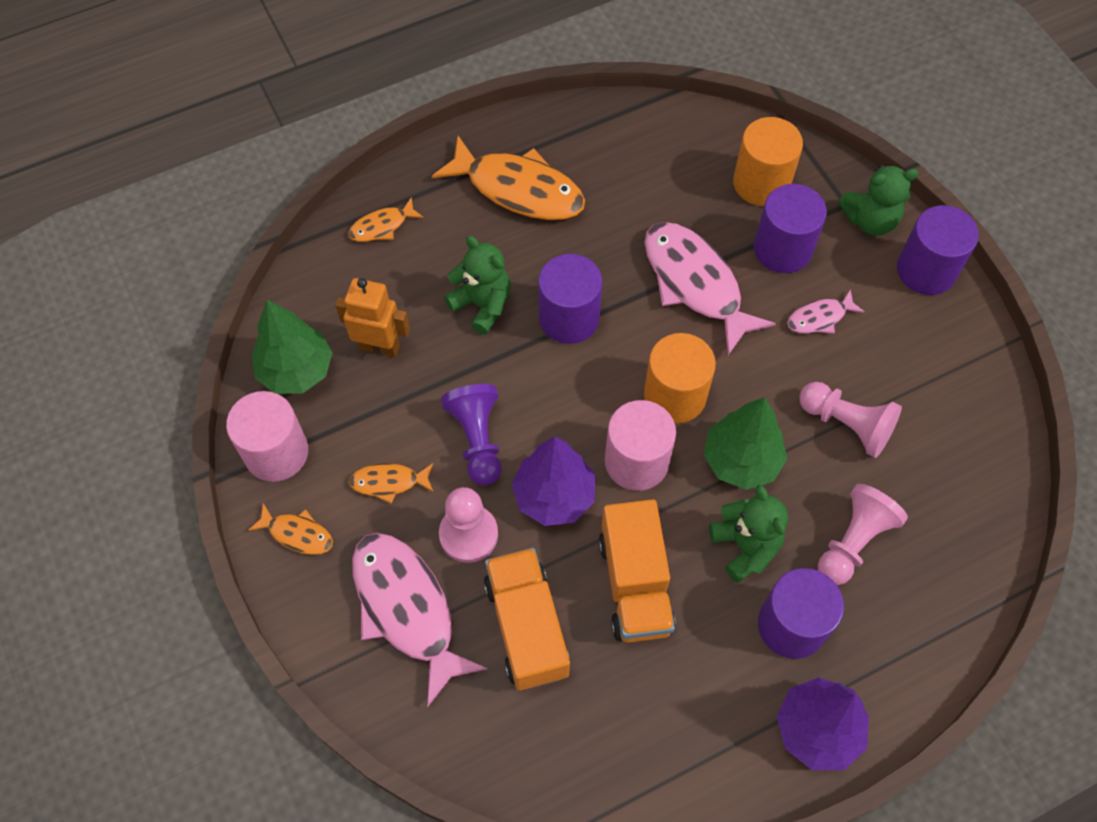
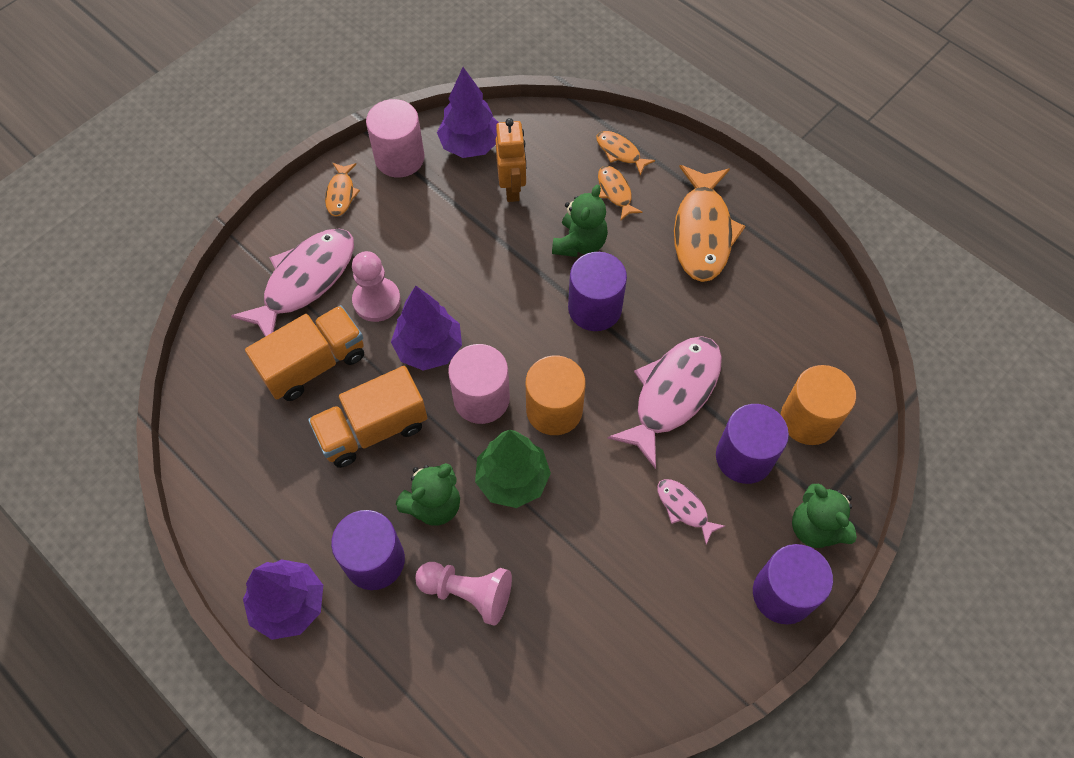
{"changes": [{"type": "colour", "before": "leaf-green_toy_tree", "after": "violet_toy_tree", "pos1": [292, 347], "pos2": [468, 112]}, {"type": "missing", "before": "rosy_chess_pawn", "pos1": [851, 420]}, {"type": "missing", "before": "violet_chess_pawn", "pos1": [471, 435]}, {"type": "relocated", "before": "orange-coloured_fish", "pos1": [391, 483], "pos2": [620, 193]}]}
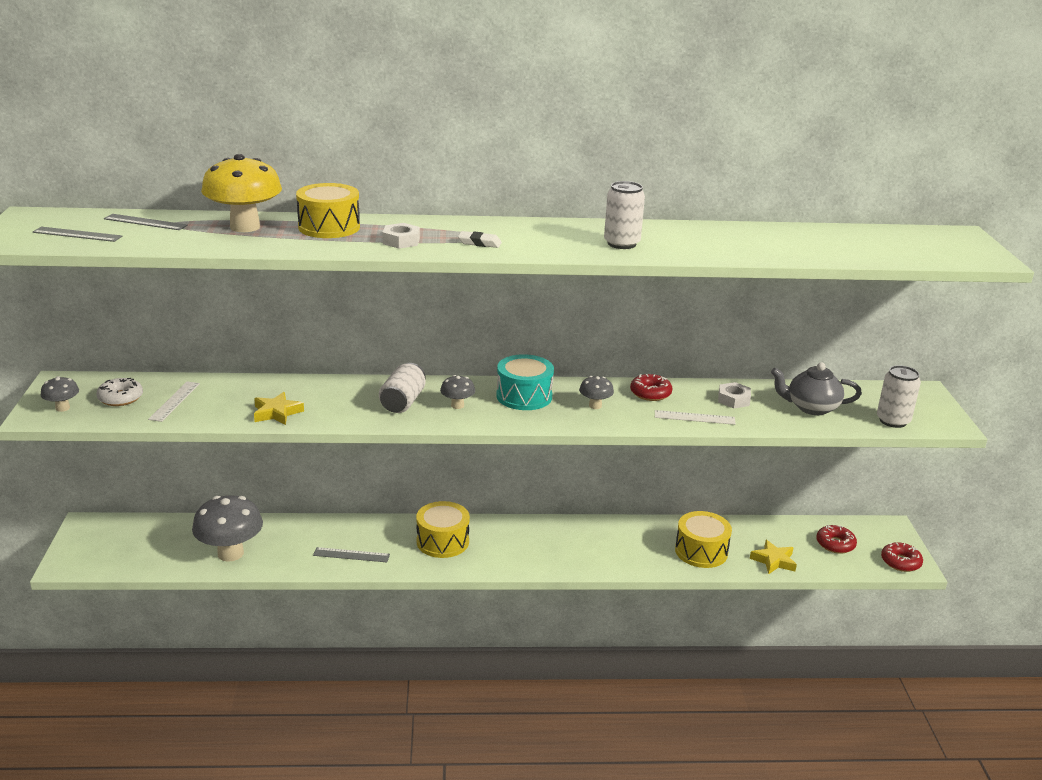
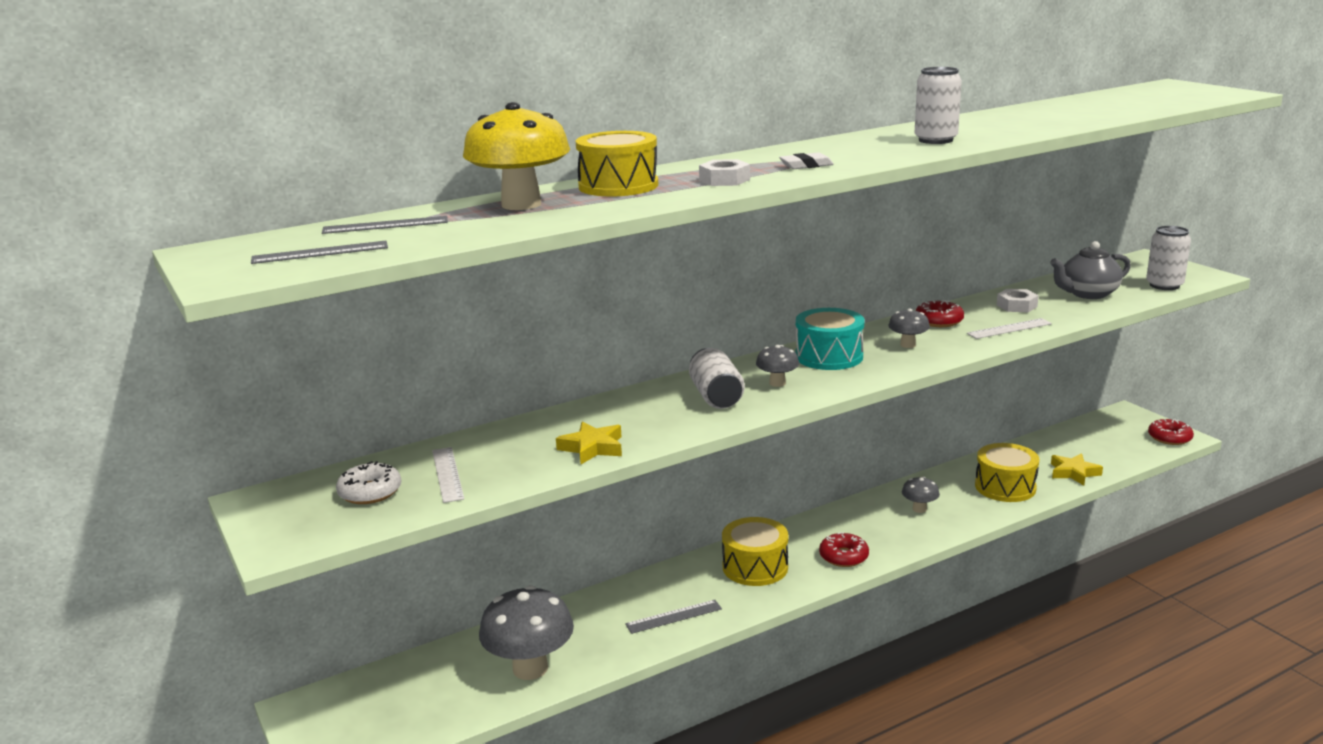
{"changes": [{"type": "relocated", "before": "gray_mushroom", "pos1": [60, 394], "pos2": [921, 495]}, {"type": "relocated", "before": "red_donut", "pos1": [836, 539], "pos2": [844, 549]}]}
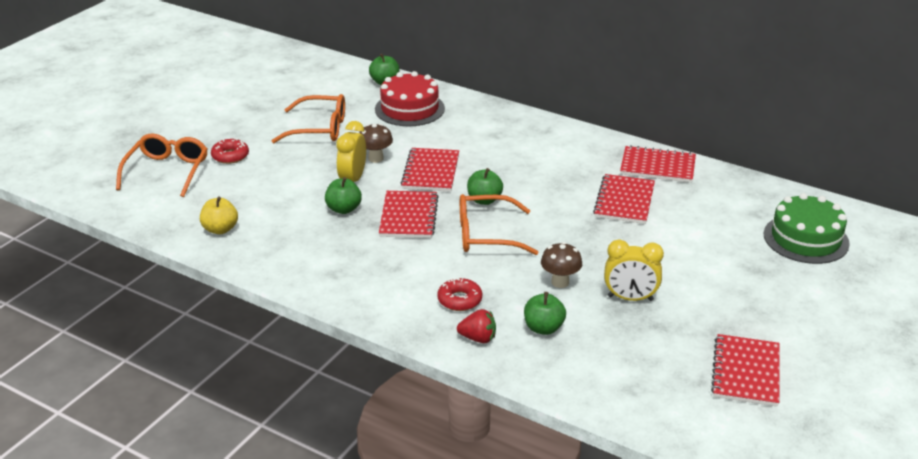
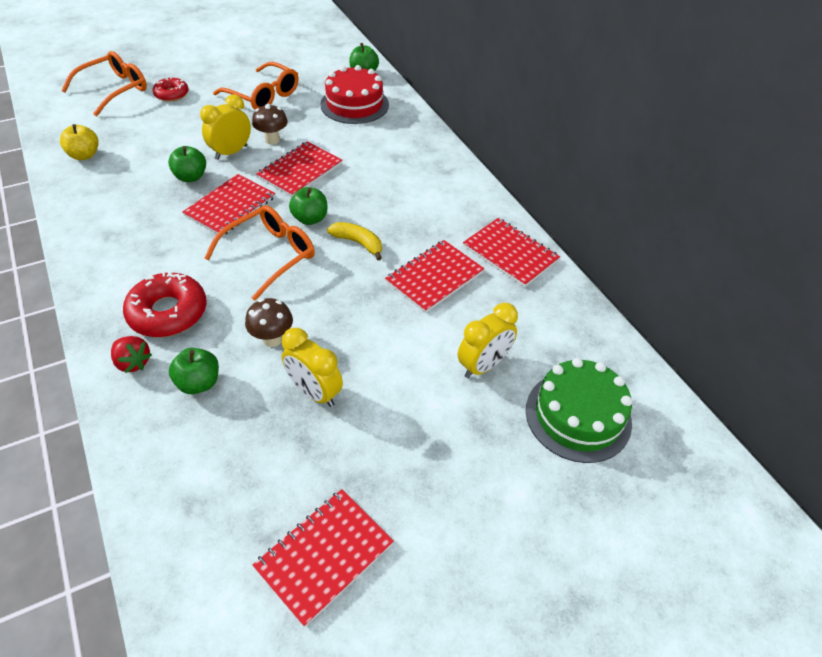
{"changes": [{"type": "spun", "before": "orange-coloured_glasses", "pos1": [499, 224], "pos2": [259, 253], "turn": 105}, {"type": "size", "before": "red_donut", "pos1": [459, 294], "pos2": [165, 304], "scale": 1.66}, {"type": "appeared", "after": "golden_banana", "pos2": [354, 241]}, {"type": "appeared", "after": "golden_alarm_clock", "pos2": [488, 340]}]}
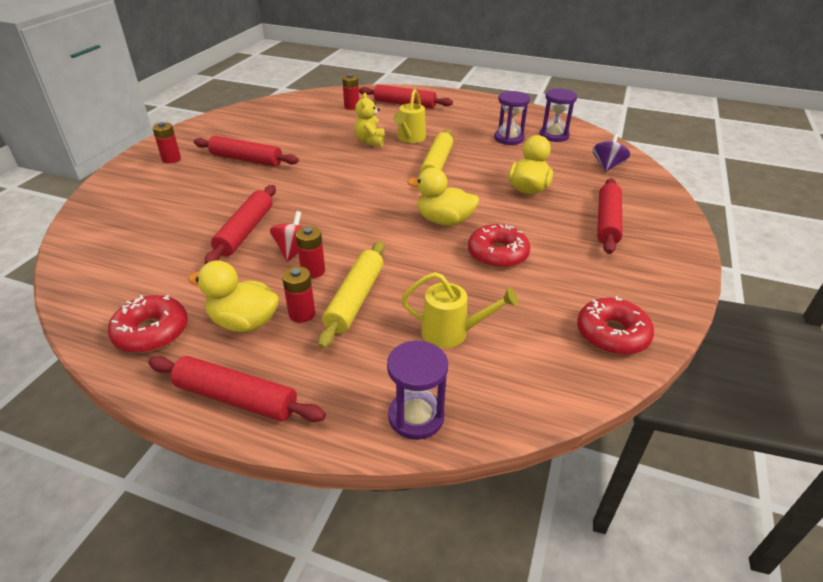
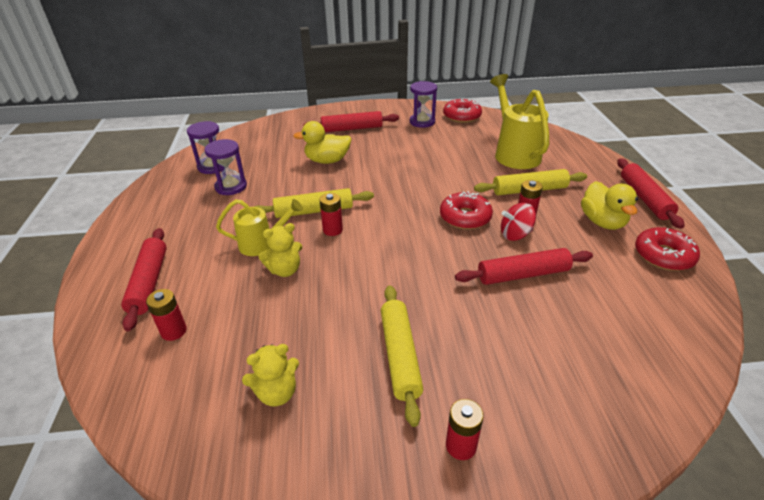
{"changes": [{"type": "missing", "before": "violet_spinning_top", "pos1": [611, 153]}, {"type": "colour", "before": "red_dough_roller", "after": "golden_dough_roller", "pos1": [246, 151], "pos2": [402, 356]}, {"type": "missing", "before": "golden_rubber_duck", "pos1": [443, 197]}, {"type": "relocated", "before": "red_donut", "pos1": [499, 246], "pos2": [466, 210]}, {"type": "relocated", "before": "red_power_cell", "pos1": [298, 294], "pos2": [331, 214]}, {"type": "size", "before": "golden_watering_can", "pos1": [460, 310], "pos2": [519, 121], "scale": 1.66}, {"type": "relocated", "before": "violet_sandglass", "pos1": [417, 390], "pos2": [423, 104]}, {"type": "appeared", "after": "golden_teddy_bear", "pos2": [270, 375]}]}
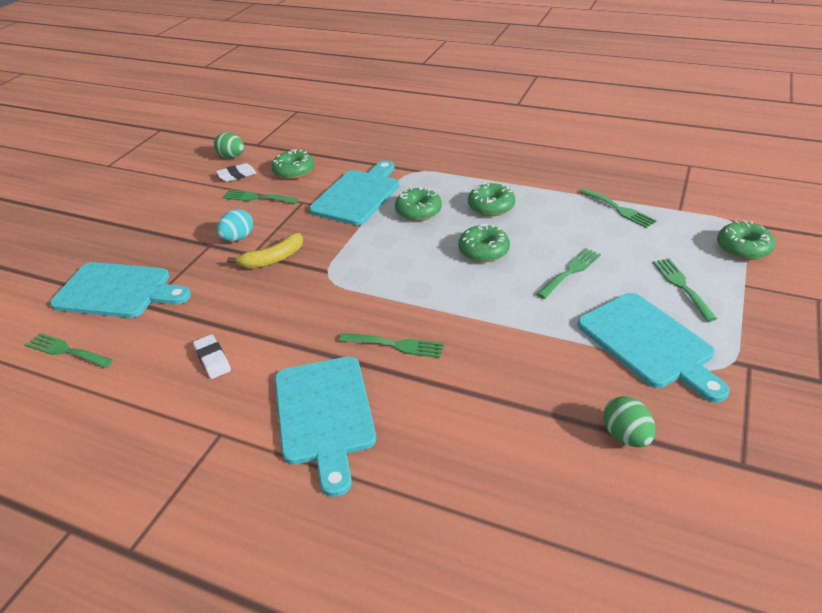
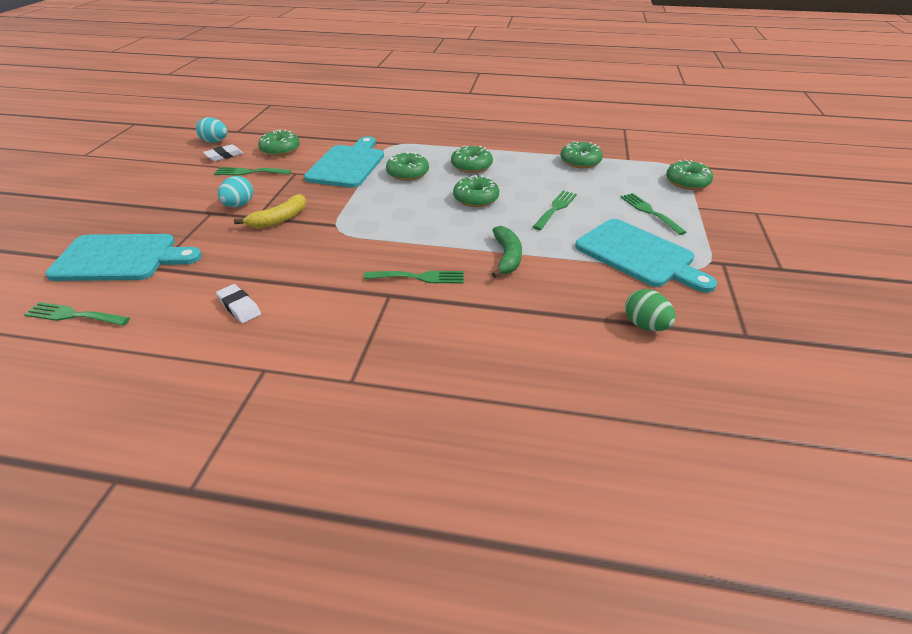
{"changes": [{"type": "colour", "before": "leaf-green_egg_shape", "after": "aqua_egg_shape", "pos1": [229, 145], "pos2": [211, 130]}, {"type": "exchanged", "before": "leaf-green_table_fork", "after": "leaf-green_donut", "pos1": [618, 208], "pos2": [582, 155]}, {"type": "missing", "before": "aqua_chopping_board", "pos1": [325, 426]}, {"type": "appeared", "after": "leaf-green_banana", "pos2": [507, 252]}]}
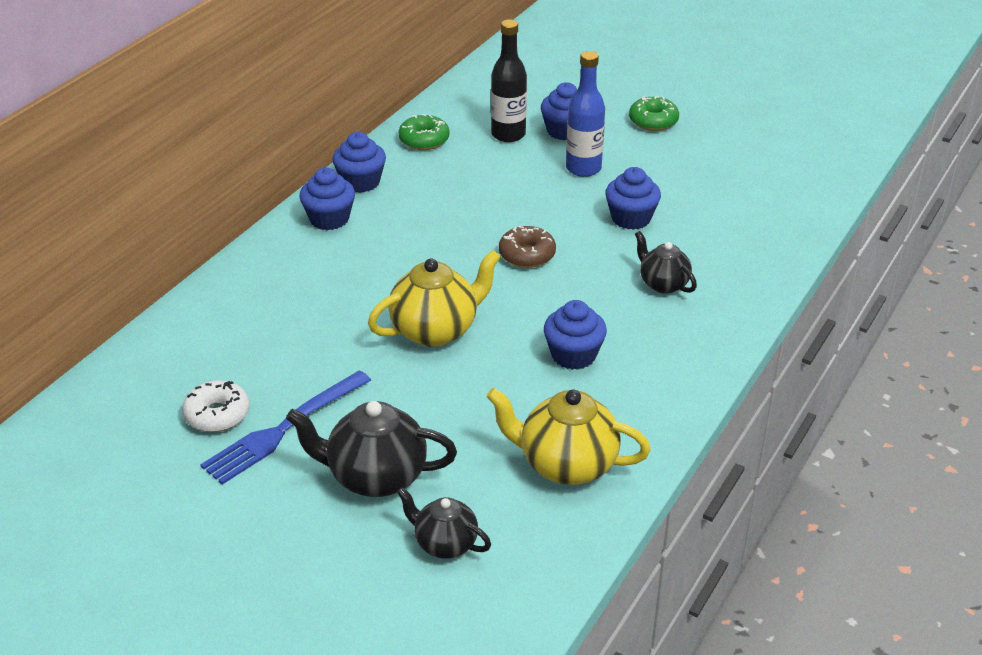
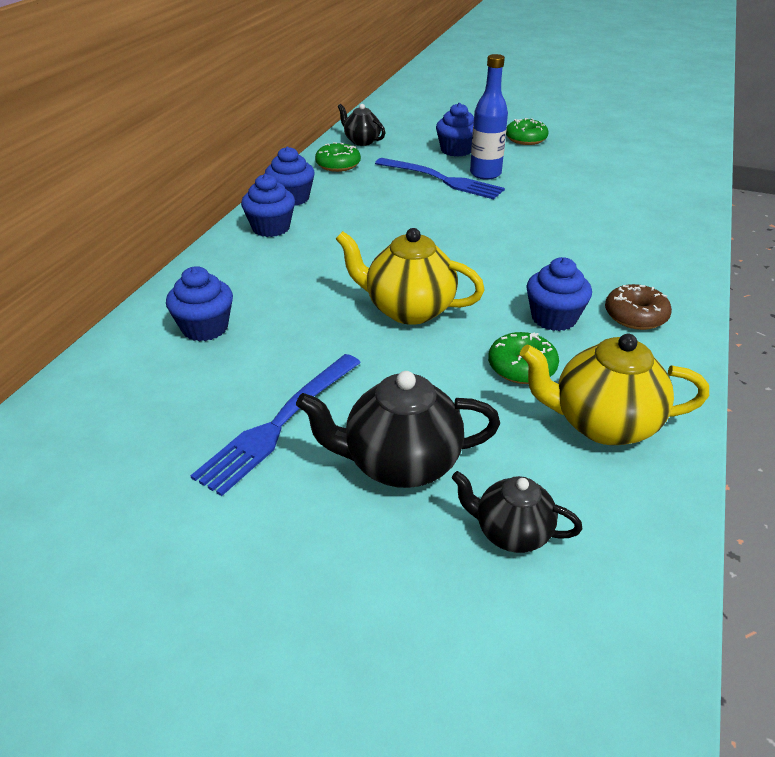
{"changes": [{"type": "missing", "before": "black_bottle", "pos1": [509, 81]}, {"type": "relocated", "before": "royal_blue_muffin", "pos1": [633, 198], "pos2": [199, 303]}, {"type": "relocated", "before": "brown_donut", "pos1": [527, 247], "pos2": [638, 307]}, {"type": "relocated", "before": "black_china_teapot", "pos1": [666, 262], "pos2": [361, 125]}, {"type": "spun", "before": "golden_china_teapot", "pos1": [434, 298], "pos2": [410, 276], "turn": -120}, {"type": "missing", "before": "snow-white_donut", "pos1": [216, 406]}, {"type": "appeared", "after": "royal_blue_table_fork", "pos2": [440, 178]}, {"type": "appeared", "after": "leaf-green_donut", "pos2": [523, 358]}]}
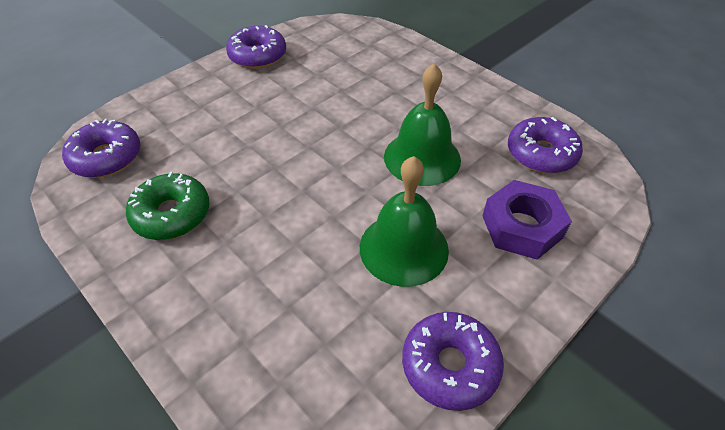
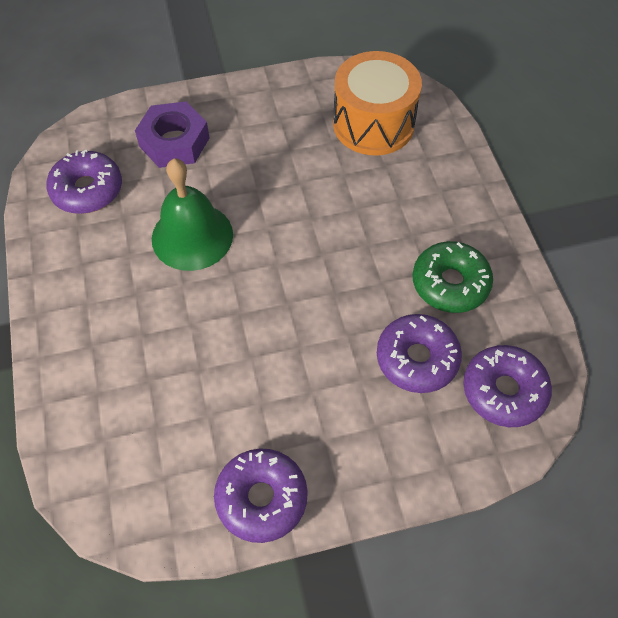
{"changes": [{"type": "missing", "before": "leaf-green_hand_bell", "pos1": [404, 221]}, {"type": "relocated", "before": "violet_donut", "pos1": [453, 361], "pos2": [419, 353]}, {"type": "appeared", "after": "orange-coloured_toy_drum", "pos2": [377, 103]}]}
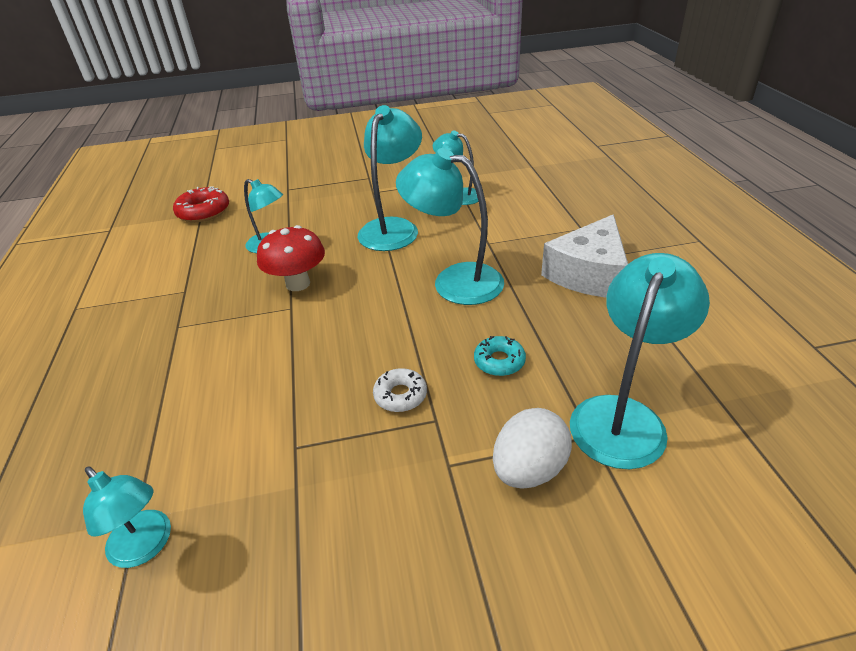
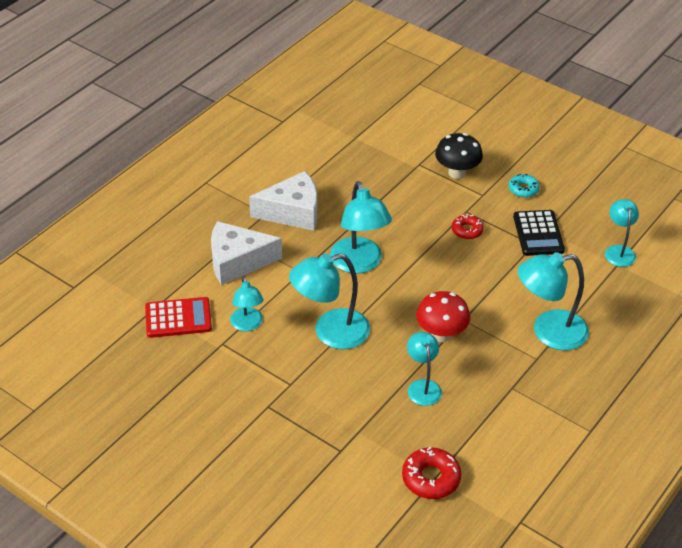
{"changes": [{"type": "relocated", "before": "aqua_lamp", "pos1": [640, 361], "pos2": [553, 301]}, {"type": "relocated", "before": "aqua_donut", "pos1": [500, 356], "pos2": [524, 186]}, {"type": "colour", "before": "snow-white_donut", "after": "red_donut", "pos1": [400, 390], "pos2": [468, 226]}, {"type": "exchanged", "before": "snow-white_egg_shape", "after": "black_mushroom", "pos1": [532, 448], "pos2": [459, 156]}, {"type": "appeared", "after": "black_calculator", "pos2": [539, 233]}, {"type": "appeared", "after": "snow-white_cheese", "pos2": [246, 253]}, {"type": "appeared", "after": "red_calculator", "pos2": [178, 317]}]}
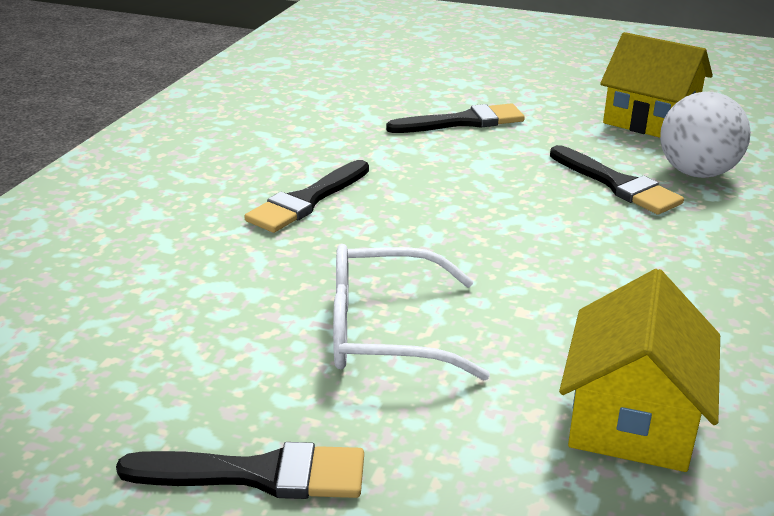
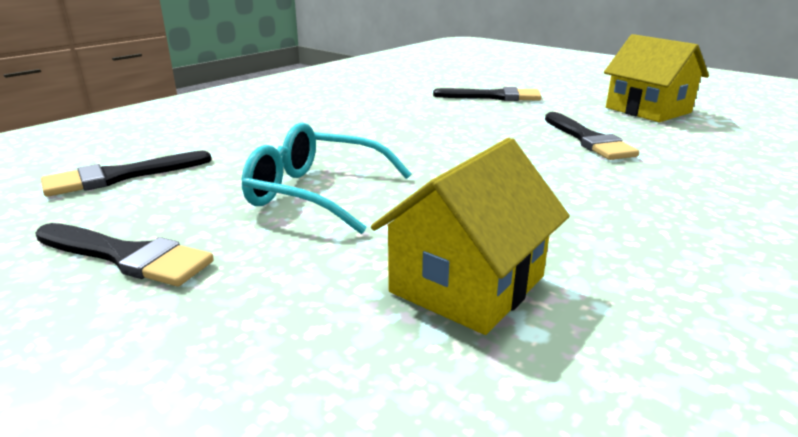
{"changes": [{"type": "missing", "before": "snow-white_play_ball", "pos1": [705, 135]}, {"type": "relocated", "before": "black_brush", "pos1": [306, 196], "pos2": [126, 174]}, {"type": "colour", "before": "snow-white_glasses", "after": "aqua_glasses", "pos1": [411, 312], "pos2": [326, 178]}]}
